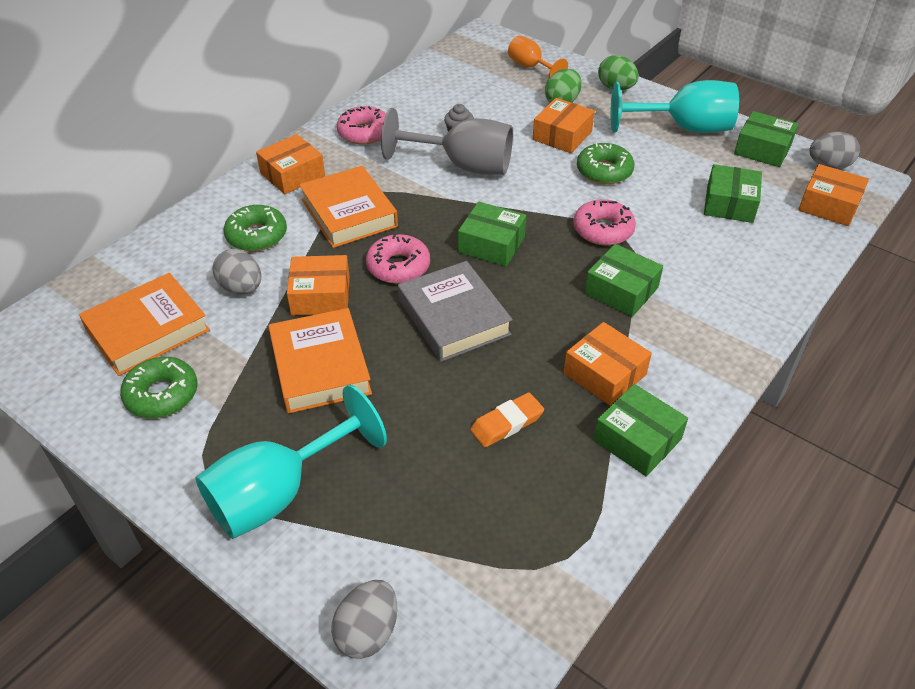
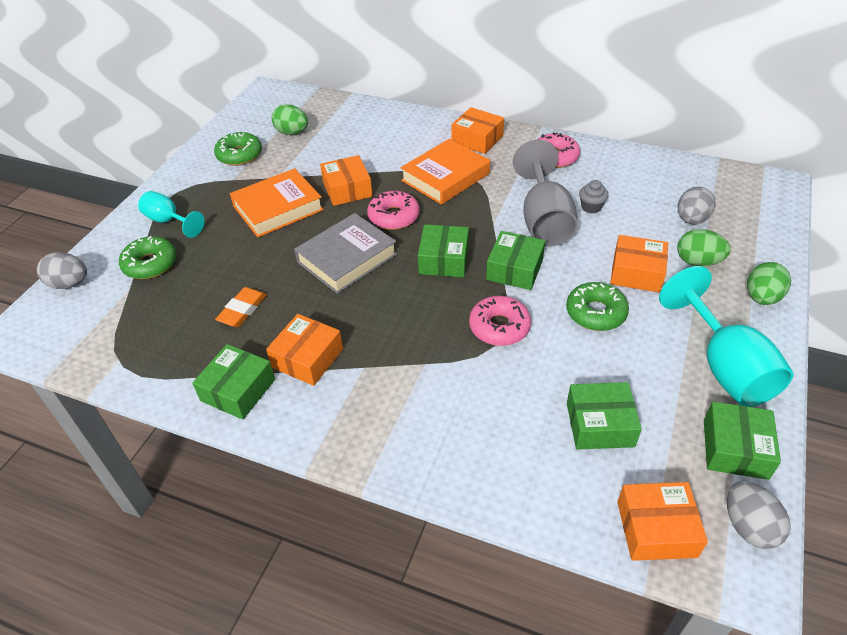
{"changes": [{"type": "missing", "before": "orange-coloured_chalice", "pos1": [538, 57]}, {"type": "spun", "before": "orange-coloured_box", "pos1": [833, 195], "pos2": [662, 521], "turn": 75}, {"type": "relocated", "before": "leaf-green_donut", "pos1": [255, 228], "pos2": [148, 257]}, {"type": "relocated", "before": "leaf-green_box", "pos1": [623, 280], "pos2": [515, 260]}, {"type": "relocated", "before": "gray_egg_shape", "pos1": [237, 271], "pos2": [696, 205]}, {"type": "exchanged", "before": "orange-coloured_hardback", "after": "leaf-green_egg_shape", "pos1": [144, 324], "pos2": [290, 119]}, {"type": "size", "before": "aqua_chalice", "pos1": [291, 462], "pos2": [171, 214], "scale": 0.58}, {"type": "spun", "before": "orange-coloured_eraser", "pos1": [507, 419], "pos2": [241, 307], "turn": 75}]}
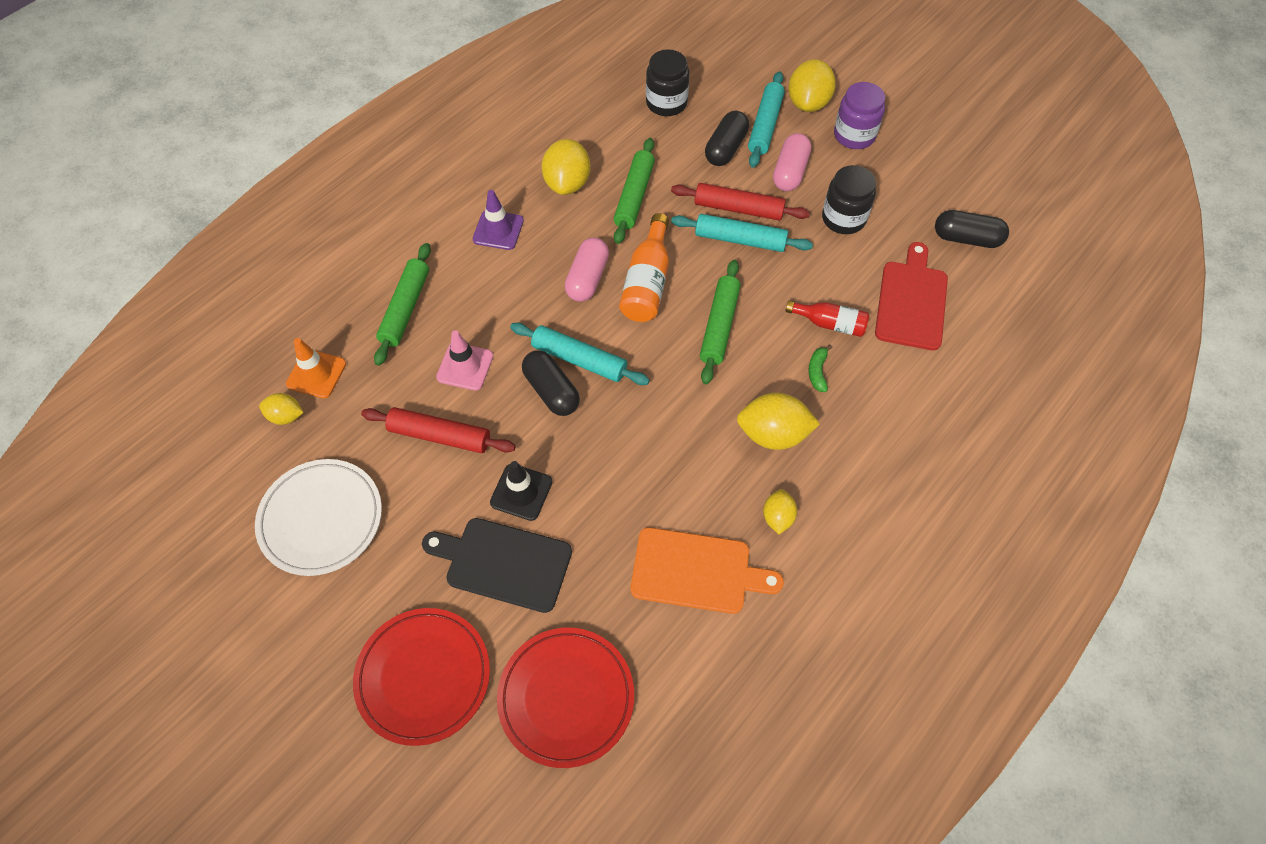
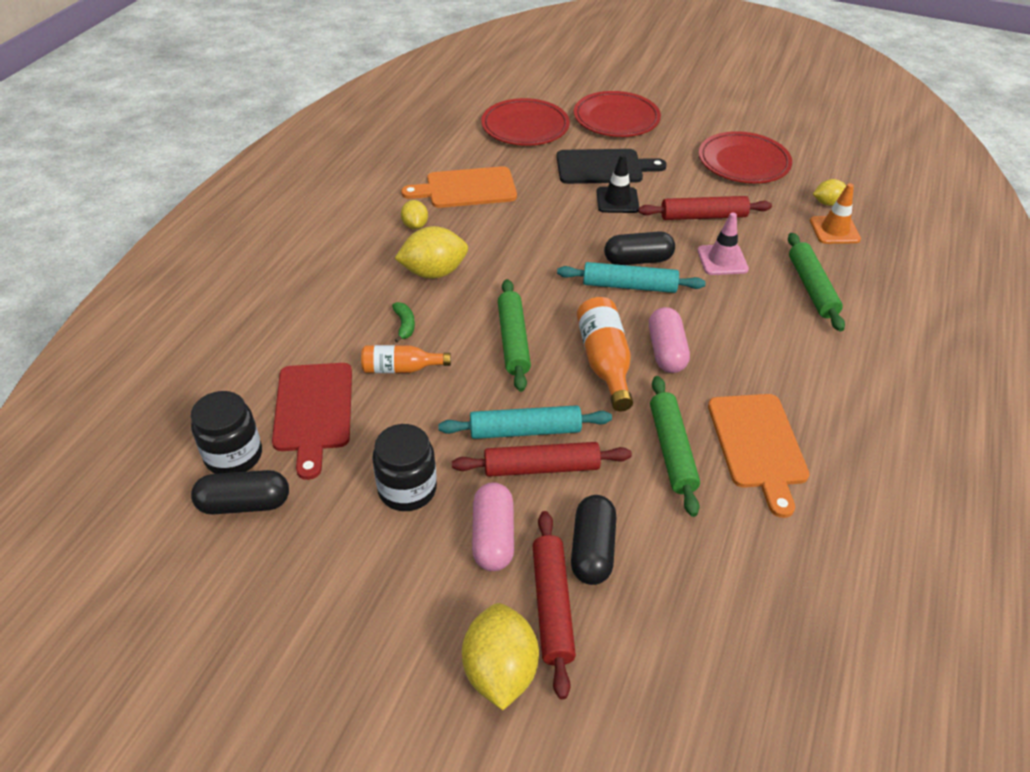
{"changes": [{"type": "relocated", "before": "black_jar", "pos1": [668, 82], "pos2": [226, 432]}, {"type": "colour", "before": "aqua_dough_roller", "after": "red_dough_roller", "pos1": [766, 120], "pos2": [554, 605]}, {"type": "missing", "before": "violet_jar", "pos1": [859, 115]}, {"type": "exchanged", "before": "golden_toy_lemon", "after": "orange-coloured_chopping_board", "pos1": [566, 167], "pos2": [759, 456]}, {"type": "missing", "before": "violet_road_cone", "pos1": [498, 220]}, {"type": "colour", "before": "red_bottle", "after": "orange-coloured_bottle", "pos1": [827, 318], "pos2": [406, 359]}, {"type": "spun", "before": "black_pill", "pos1": [551, 383], "pos2": [639, 248], "turn": -45}, {"type": "colour", "before": "snow-white_flat_dish", "after": "red_flat_dish", "pos1": [318, 517], "pos2": [745, 157]}]}
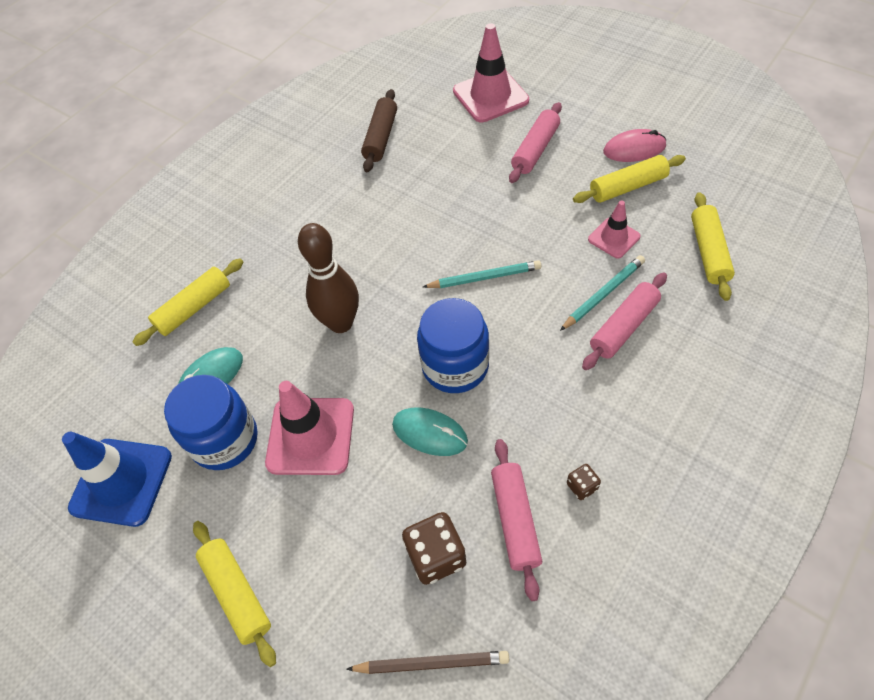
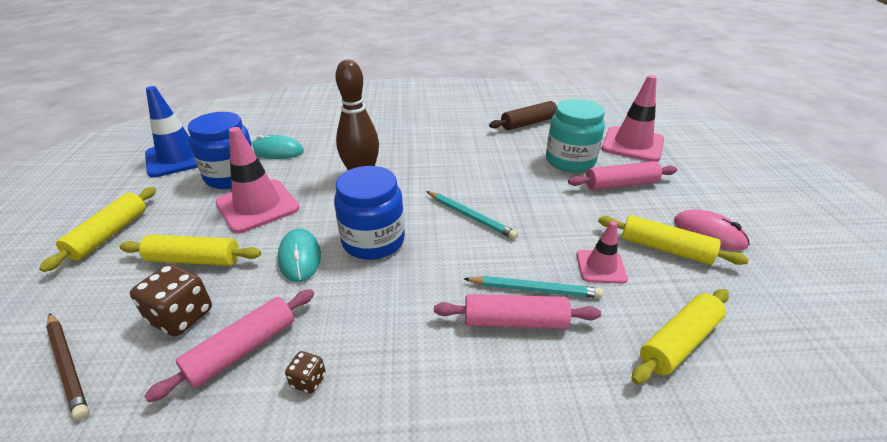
{"changes": [{"type": "relocated", "before": "golden_dough_roller", "pos1": [188, 302], "pos2": [190, 250]}, {"type": "appeared", "after": "aqua_jar", "pos2": [575, 135]}]}
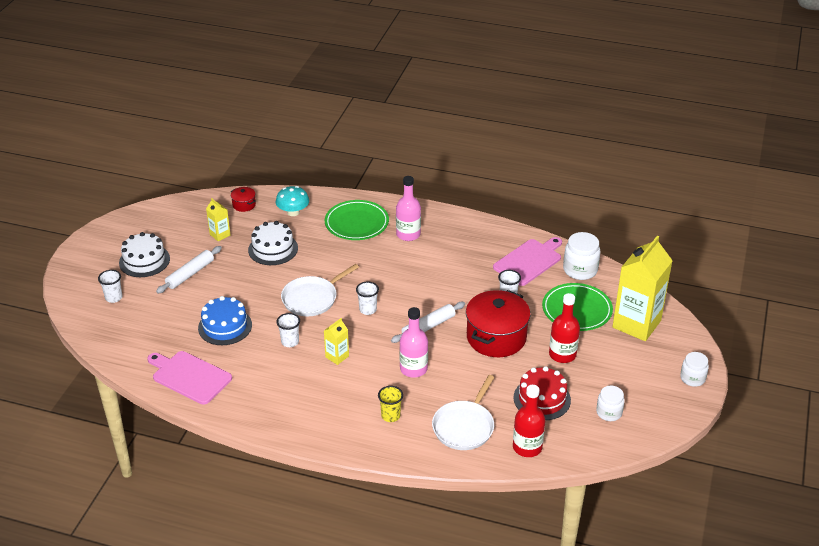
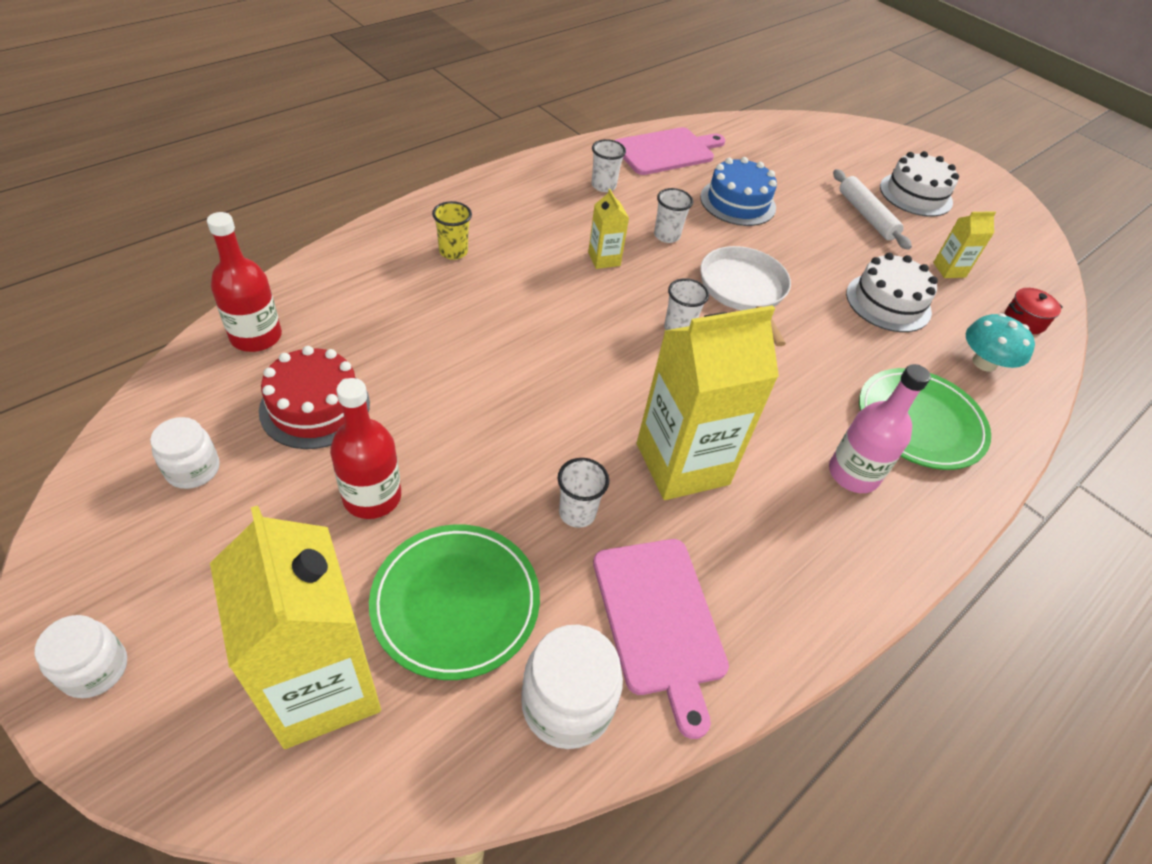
{"changes": [{"type": "relocated", "before": "snow-white_beaker", "pos1": [110, 286], "pos2": [609, 165]}, {"type": "missing", "before": "red_stockpot", "pos1": [498, 323]}, {"type": "missing", "before": "snow-white_dough_roller", "pos1": [428, 322]}, {"type": "missing", "before": "rosy_bottle", "pos1": [414, 342]}, {"type": "missing", "before": "snow-white_frying_pan", "pos1": [463, 412]}, {"type": "appeared", "after": "golden_juice_carton", "pos2": [708, 402]}]}
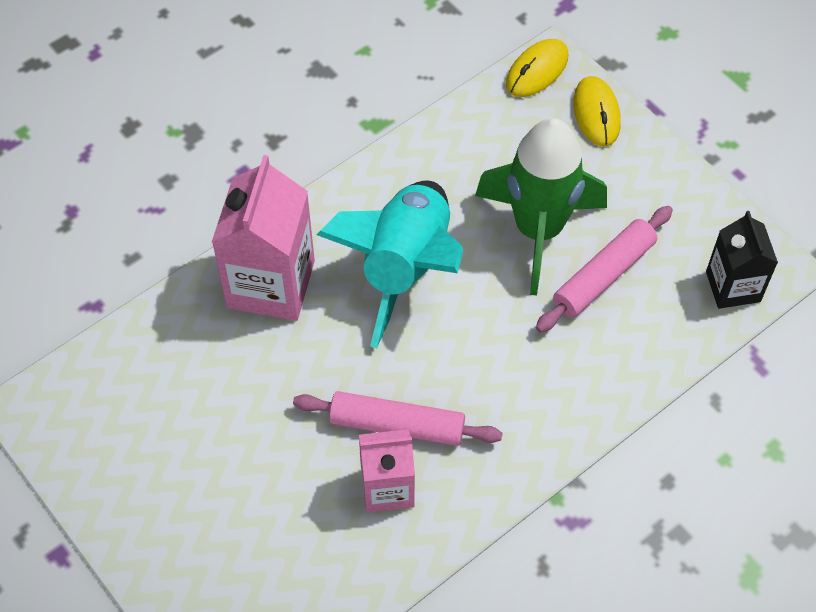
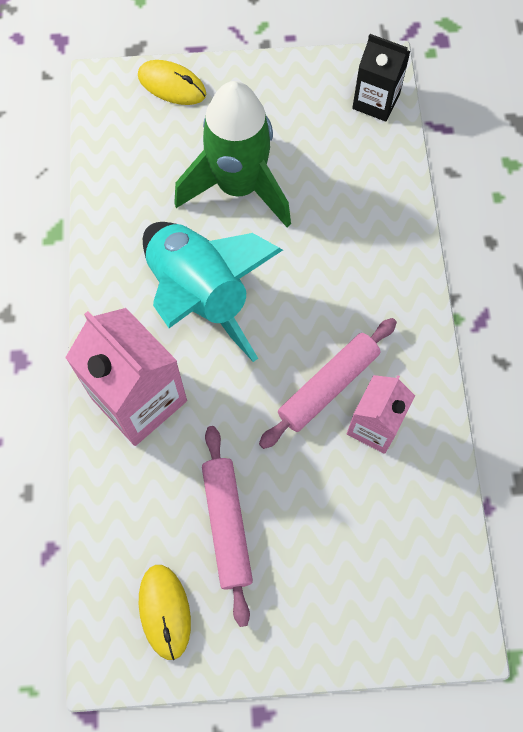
{"changes": [{"type": "relocated", "before": "golden_computer_mouse", "pos1": [537, 68], "pos2": [165, 612]}, {"type": "relocated", "before": "rosy_dough_roller", "pos1": [604, 269], "pos2": [227, 526]}]}
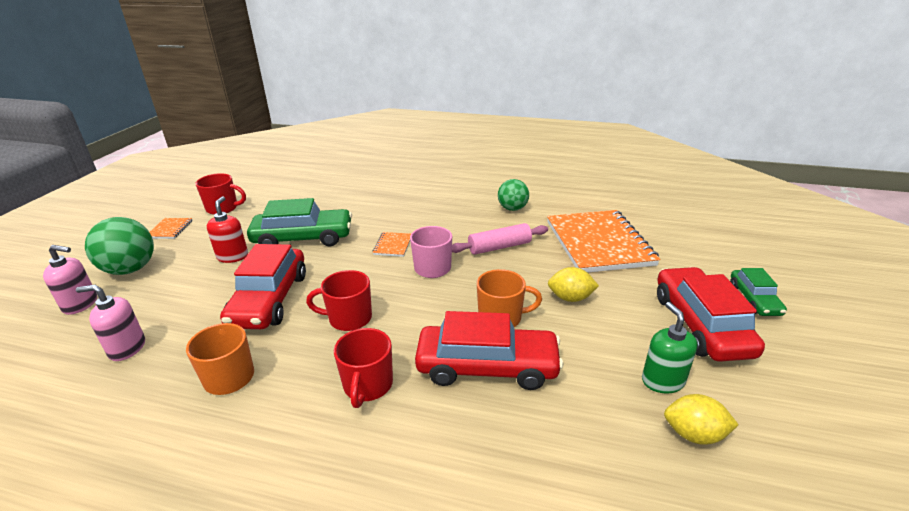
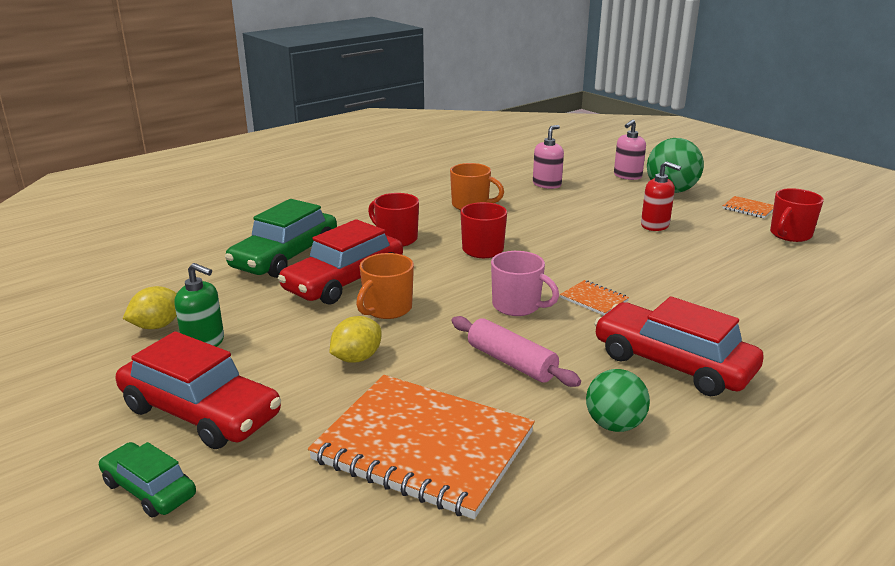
{"changes": [{"type": "relocated", "before": "leaf-green_toy_car", "pos1": [299, 222], "pos2": [281, 238]}, {"type": "spun", "before": "rosy_dough_roller", "pos1": [500, 239], "pos2": [516, 351], "turn": -60}, {"type": "relocated", "before": "red_toy_car", "pos1": [263, 286], "pos2": [679, 346]}]}
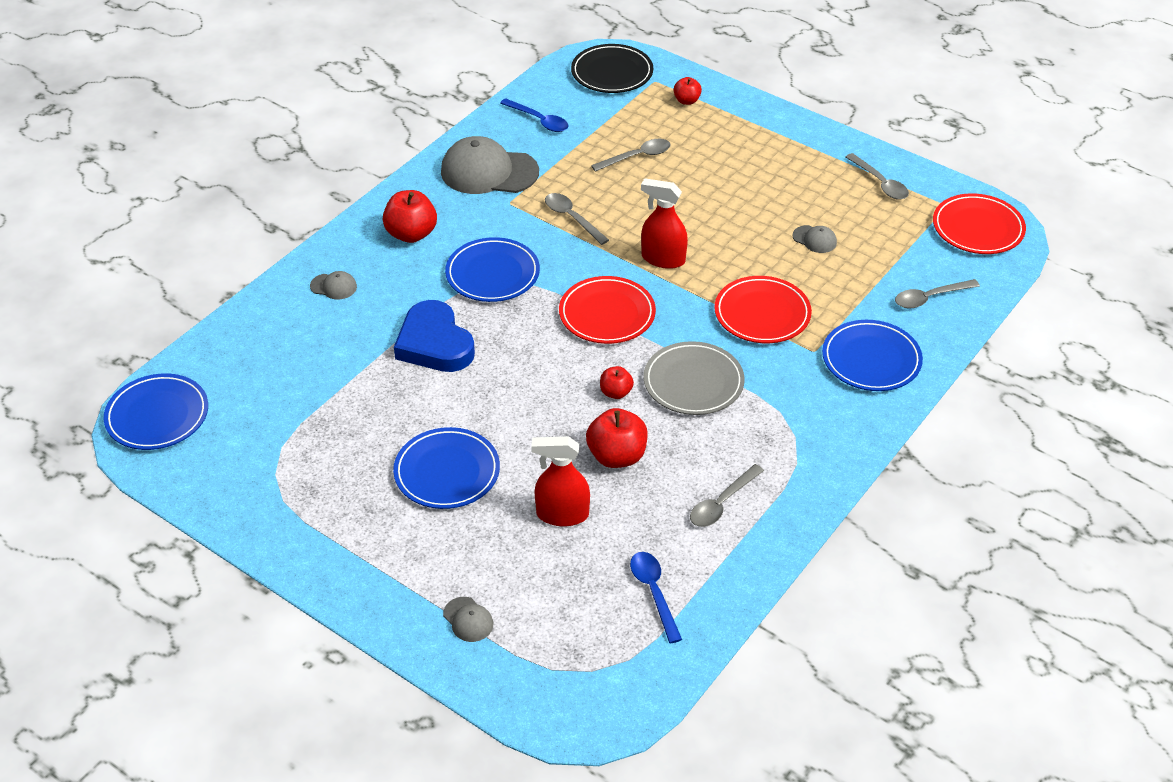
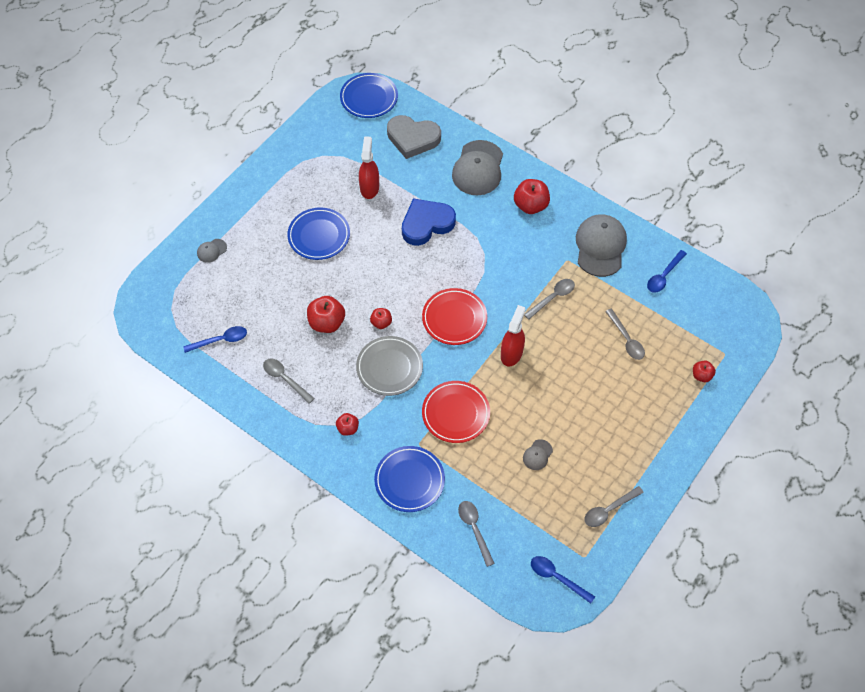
{"changes": [{"type": "missing", "before": "black_flat_dish", "pos1": [612, 68]}, {"type": "exchanged", "before": "red_flat_dish", "after": "royal_blue_tablespoon", "pos1": [979, 223], "pos2": [563, 580]}, {"type": "missing", "before": "royal_blue_flat_dish", "pos1": [492, 269]}, {"type": "size", "before": "gray_baseball_cap", "pos1": [333, 285], "pos2": [477, 167], "scale": 2.25}, {"type": "relocated", "before": "red_spray_bottle", "pos1": [560, 481], "pos2": [369, 167]}, {"type": "appeared", "after": "gray_heart_shape", "pos2": [414, 137]}, {"type": "appeared", "after": "red_apple", "pos2": [347, 424]}]}
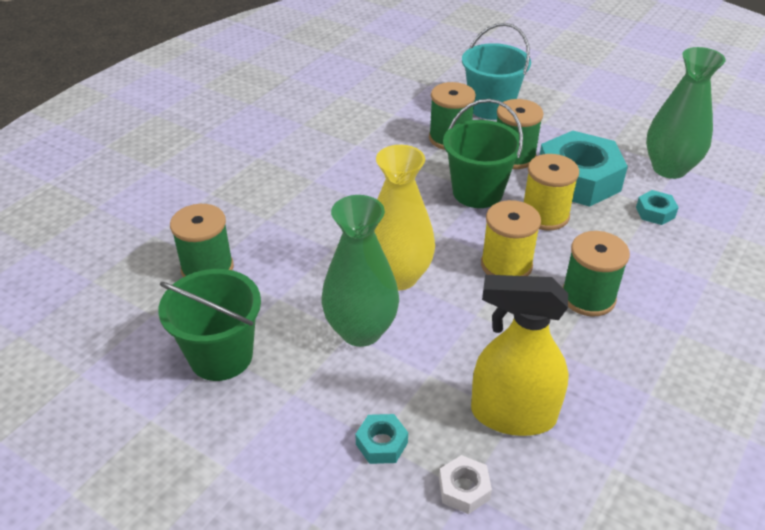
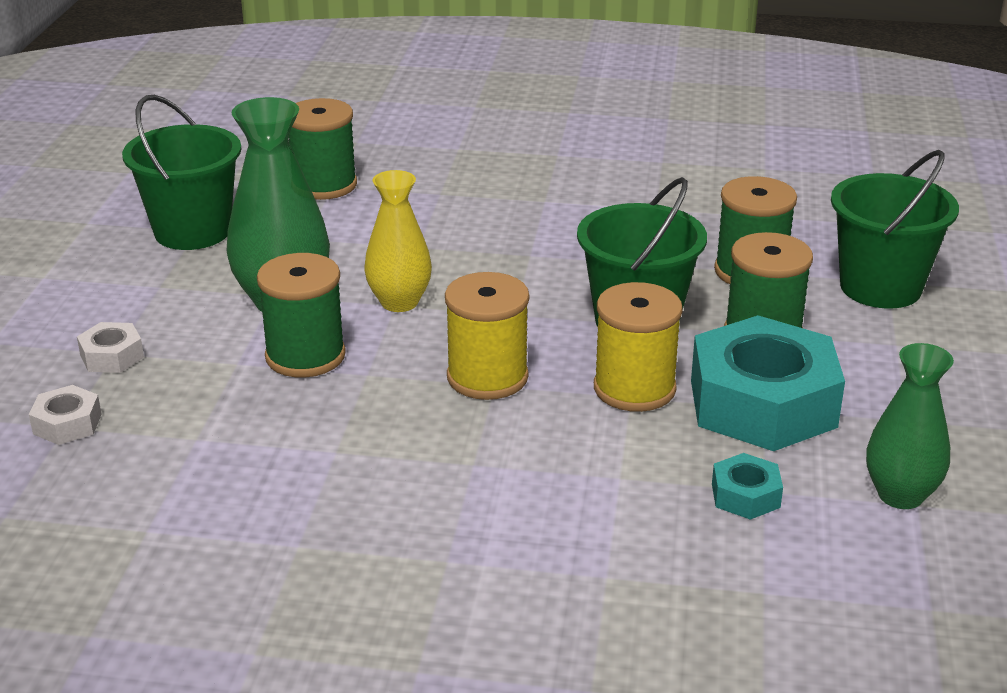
{"changes": [{"type": "colour", "before": "aqua_pail", "after": "leaf-green_pail", "pos1": [496, 71], "pos2": [895, 229]}, {"type": "size", "before": "leaf-green_flower_vase", "pos1": [686, 113], "pos2": [910, 426], "scale": 0.66}, {"type": "size", "before": "golden_flower_vase", "pos1": [404, 217], "pos2": [398, 241], "scale": 0.66}, {"type": "relocated", "before": "leaf-green_reel_of_thread", "pos1": [596, 274], "pos2": [301, 315]}, {"type": "missing", "before": "golden_spray_bottle", "pos1": [520, 355]}, {"type": "colour", "before": "aqua_hexagon_nut", "after": "snow-white_hexagon_nut", "pos1": [381, 439], "pos2": [110, 347]}]}
